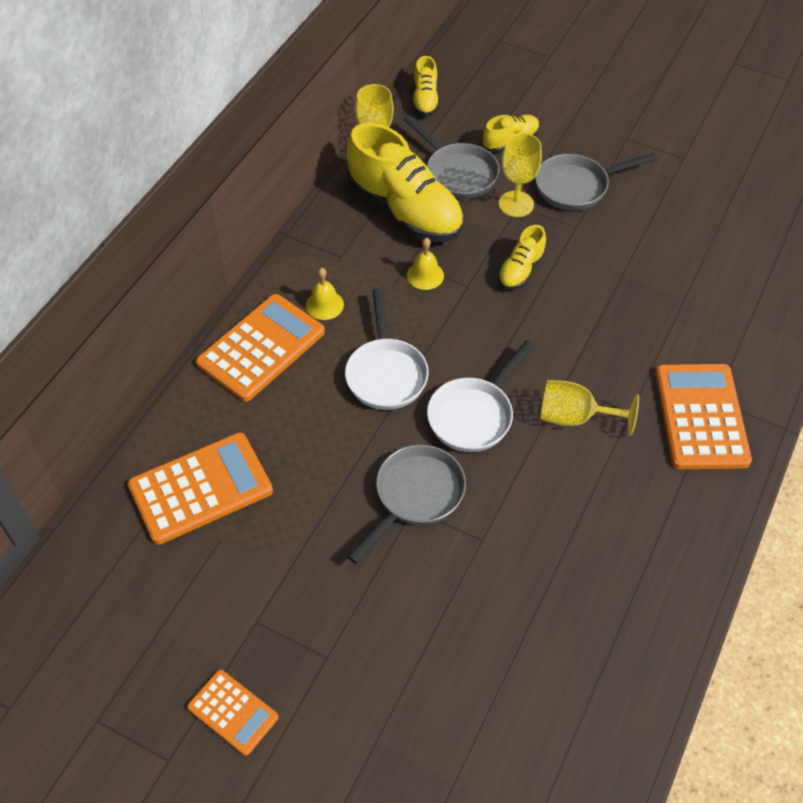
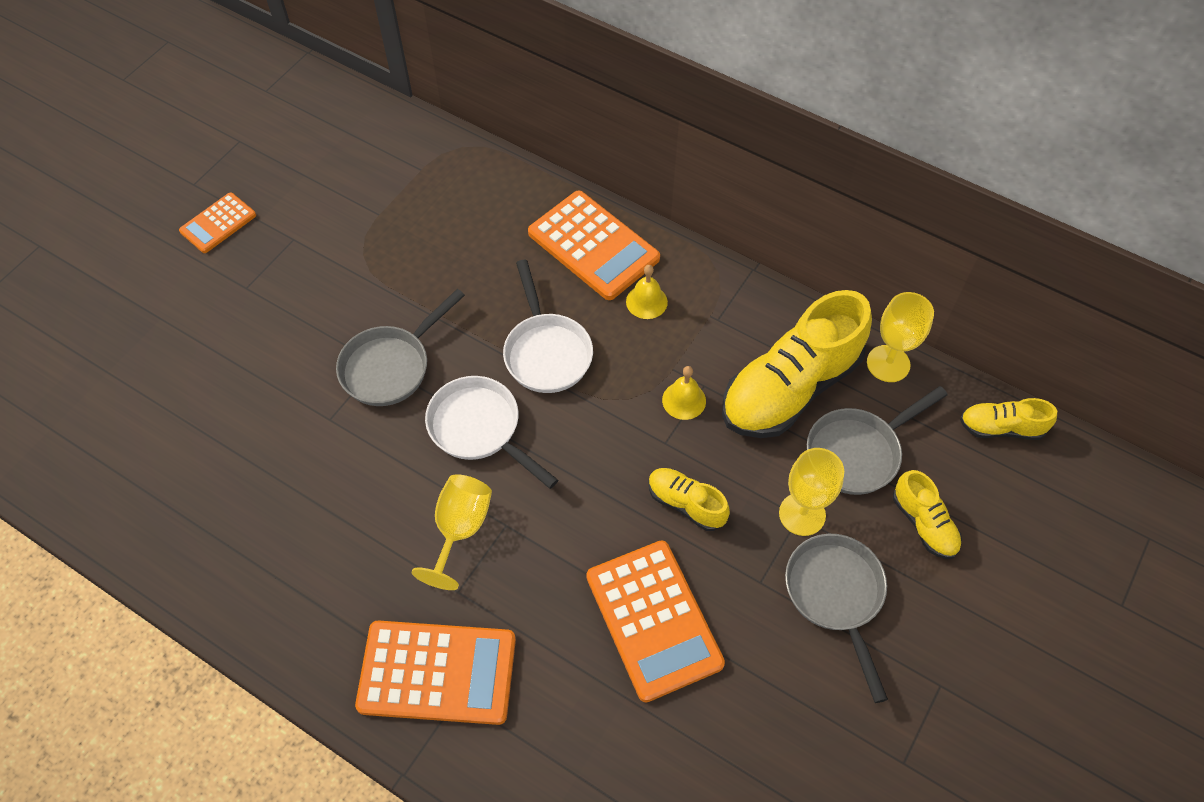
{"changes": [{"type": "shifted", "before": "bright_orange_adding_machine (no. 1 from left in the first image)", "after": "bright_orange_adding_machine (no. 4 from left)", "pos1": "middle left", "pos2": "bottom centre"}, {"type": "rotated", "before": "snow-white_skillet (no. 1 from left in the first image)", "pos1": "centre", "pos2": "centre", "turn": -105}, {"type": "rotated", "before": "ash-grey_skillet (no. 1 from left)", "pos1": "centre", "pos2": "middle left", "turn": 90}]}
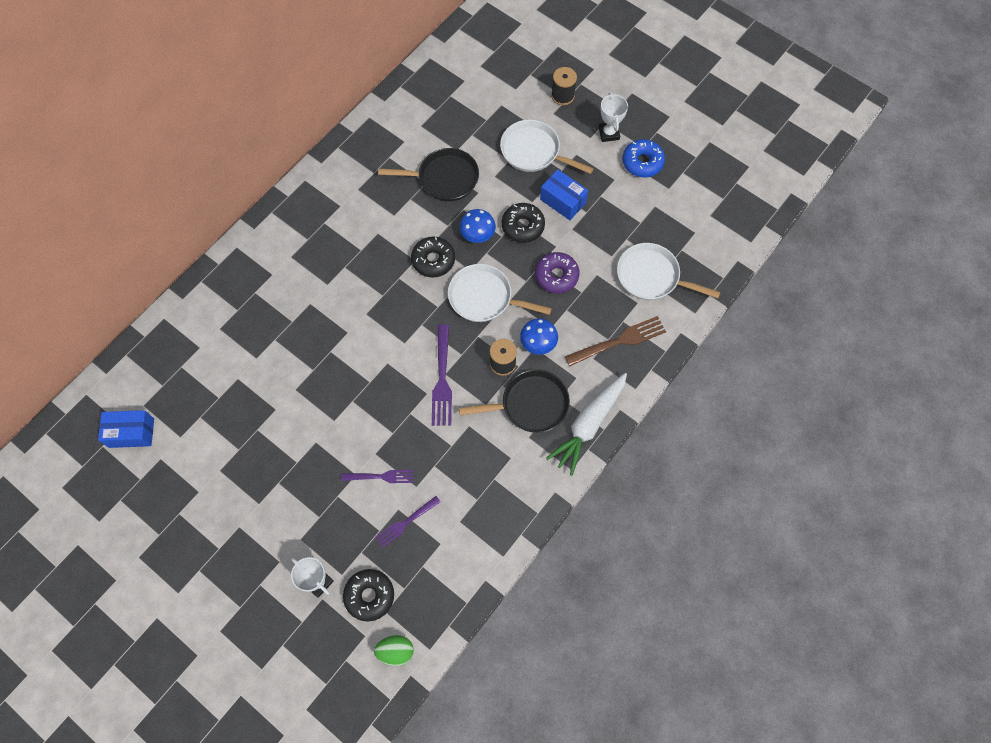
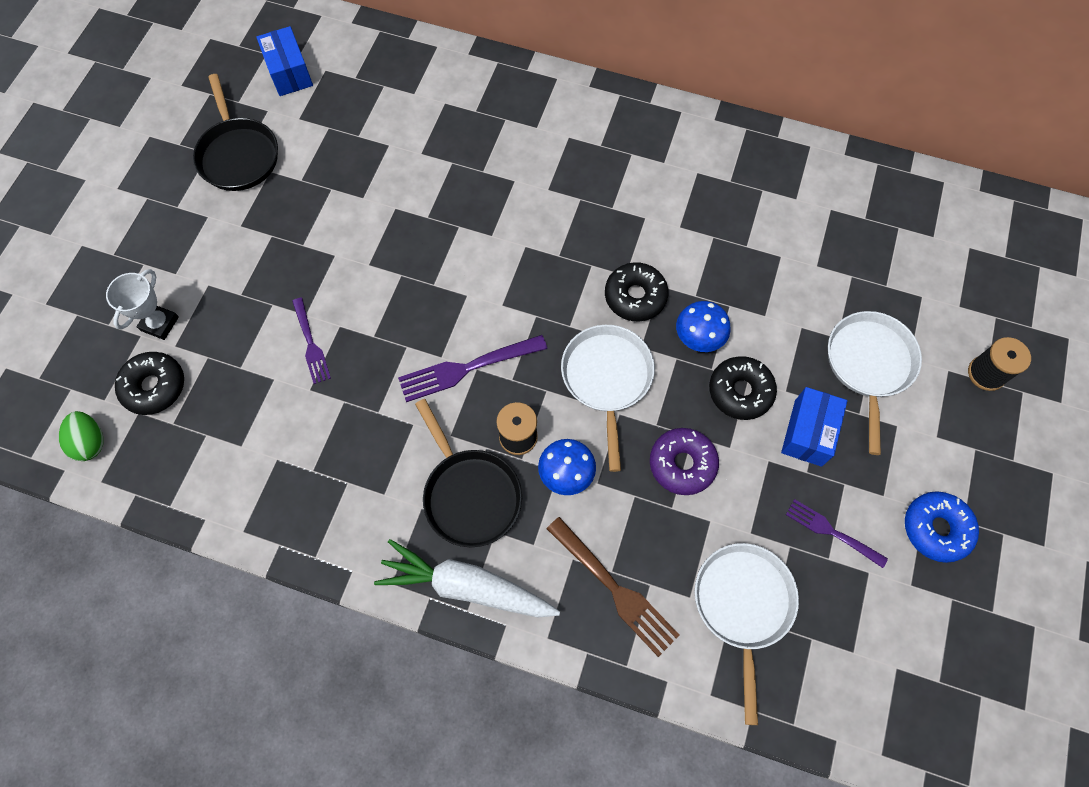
{"changes": [{"type": "gone", "before": "snow-white_trophy (no. 2 from left)", "pos1": "top centre"}, {"type": "shifted", "before": "royal_purple_table_fork (no. 2 from left in the first image)", "after": "royal_purple_table_fork (no. 3 from left)", "pos1": "bottom centre", "pos2": "bottom right"}, {"type": "shifted", "before": "ebony_skillet (no. 1 from left)", "pos1": "top centre", "pos2": "top left"}]}
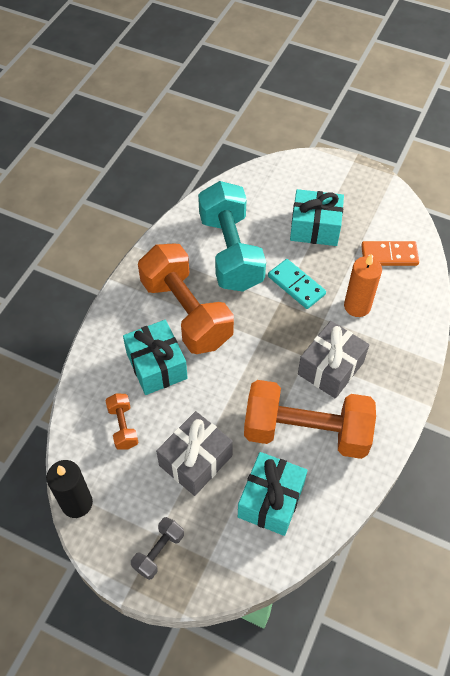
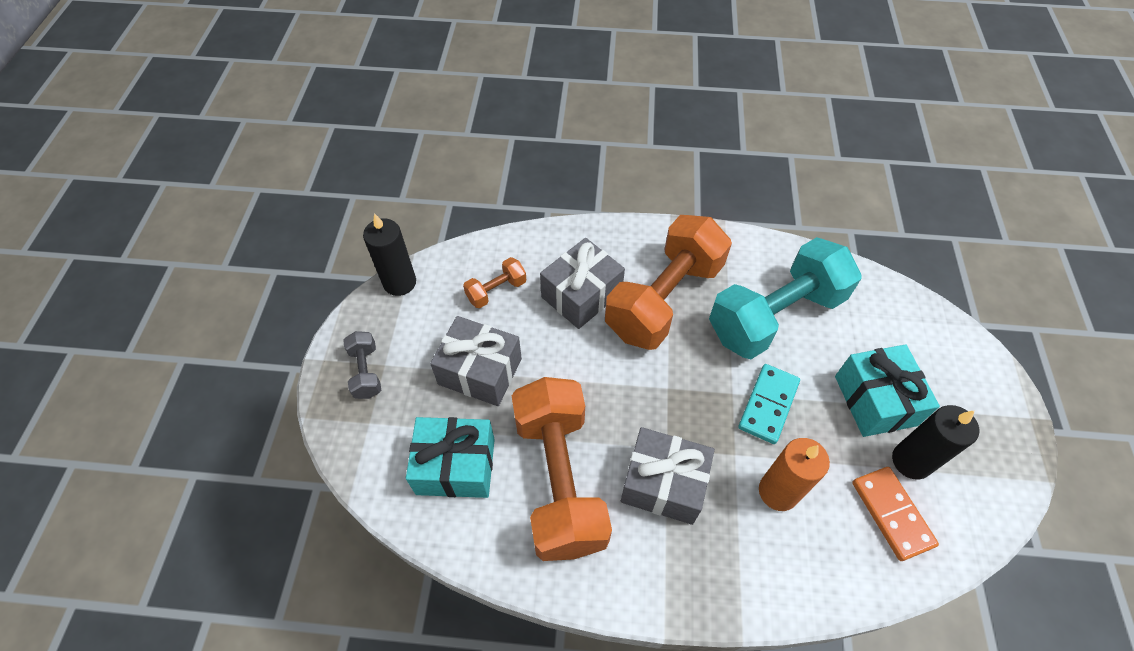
{"changes": [{"type": "new", "after": "ebony_wax_candle (no. 2 from left)", "pos2": "bottom right"}, {"type": "repainted", "before": "turquoise_present (no. 1 from left)", "after": "ash-grey_present (no. 2 from left)", "pos1": "centre", "pos2": "centre"}, {"type": "rotated", "before": "ash-grey_hand_weight", "pos1": "bottom centre", "pos2": "middle left", "turn": 60}]}
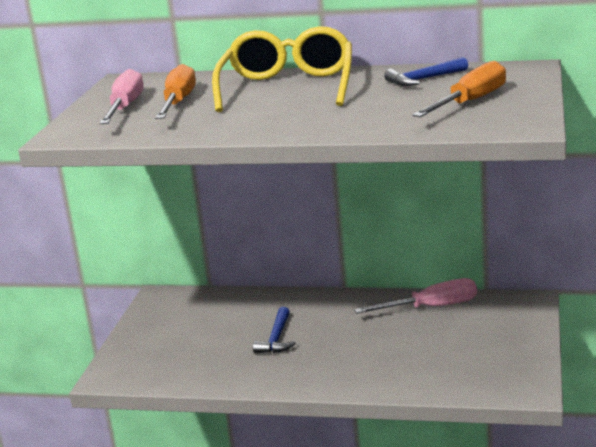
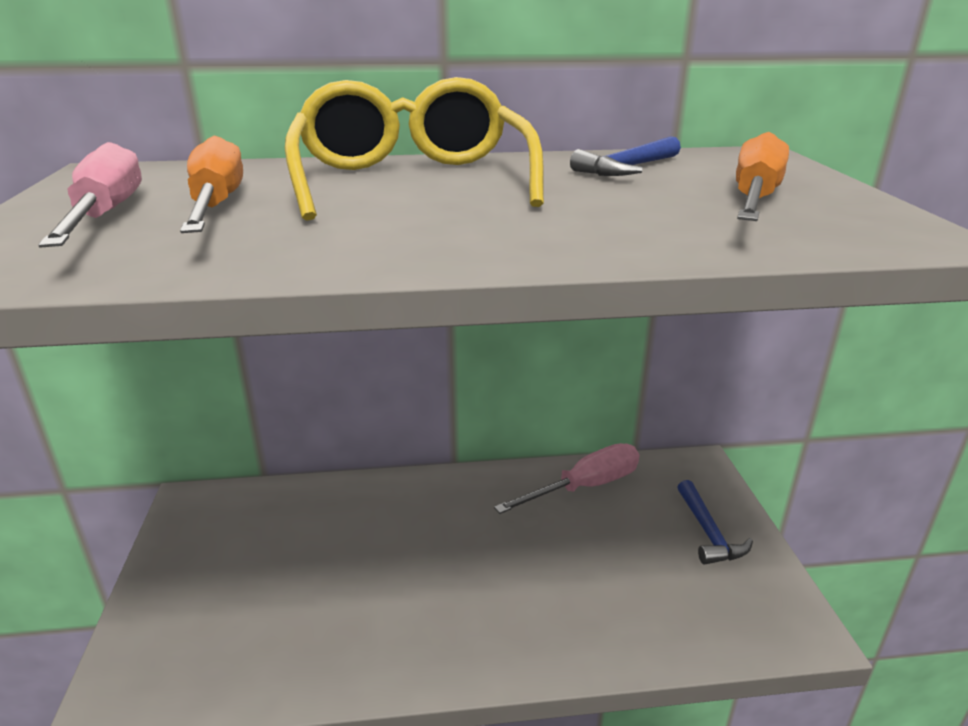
{"changes": [{"type": "shifted", "before": "blue_carpenter's_hammer (no. 1 from left in the first image)", "after": "blue_carpenter's_hammer (no. 2 from left)", "pos1": "bottom centre", "pos2": "bottom right"}]}
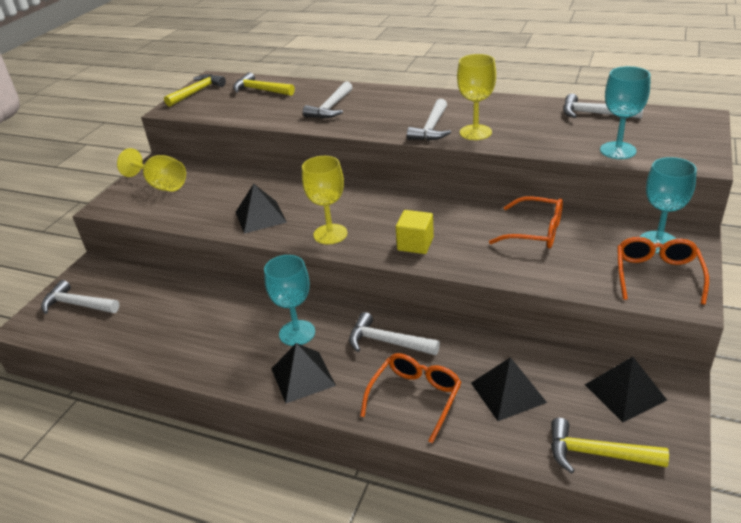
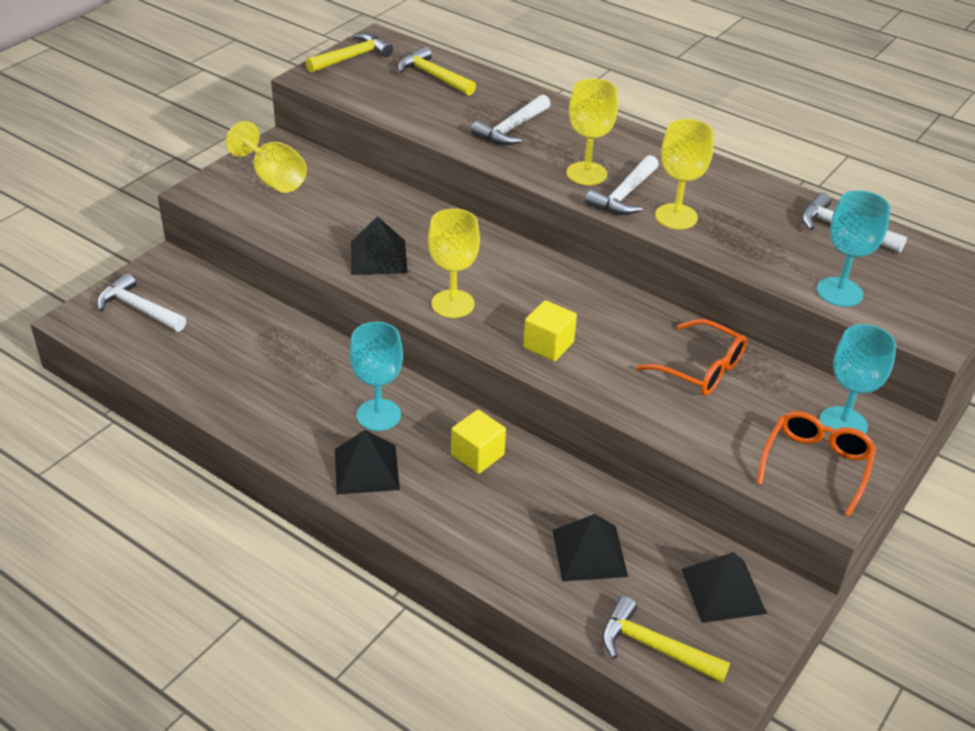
{"changes": [{"type": "gone", "before": "bright_orange_glasses (no. 1 from left)", "pos1": "bottom centre"}, {"type": "new", "after": "golden_goblet (no. 3 from left)", "pos2": "top centre"}, {"type": "swapped", "before": "snow-white_carpenter's_hammer (no. 3 from left)", "after": "golden_cube (no. 1 from left)", "pos1": "centre", "pos2": "centre"}]}
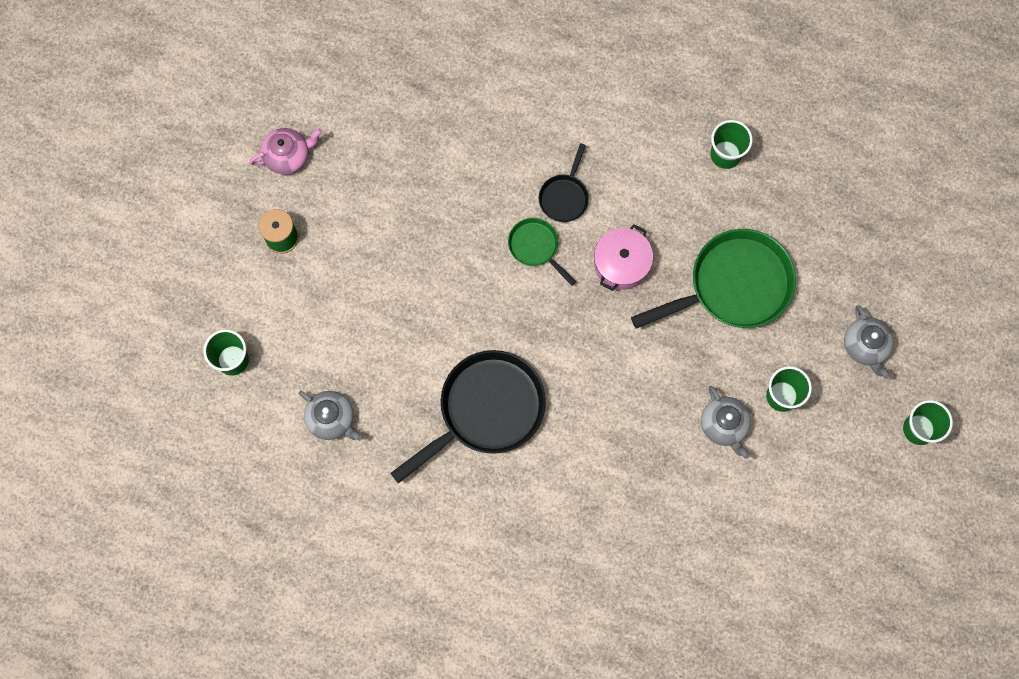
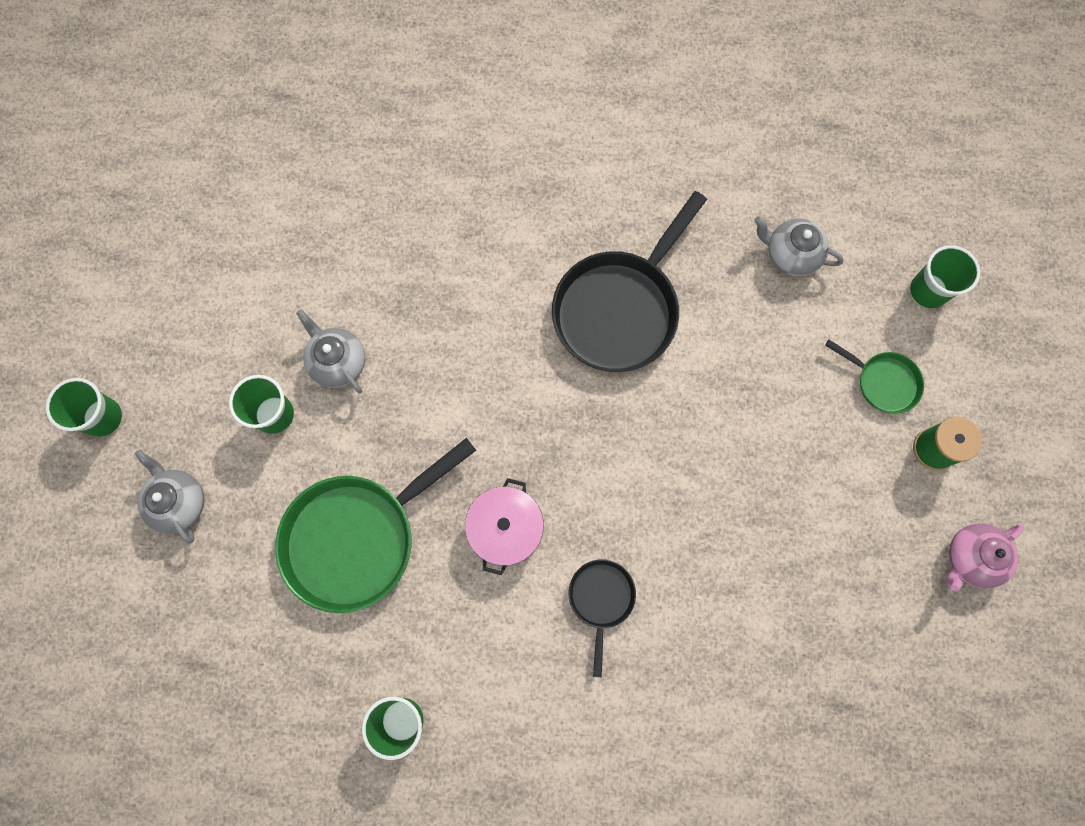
{"changes": [{"type": "shifted", "before": "emerald_skillet (no. 1 from left in the first image)", "after": "emerald_skillet (no. 2 from left)", "pos1": "centre", "pos2": "middle right"}]}
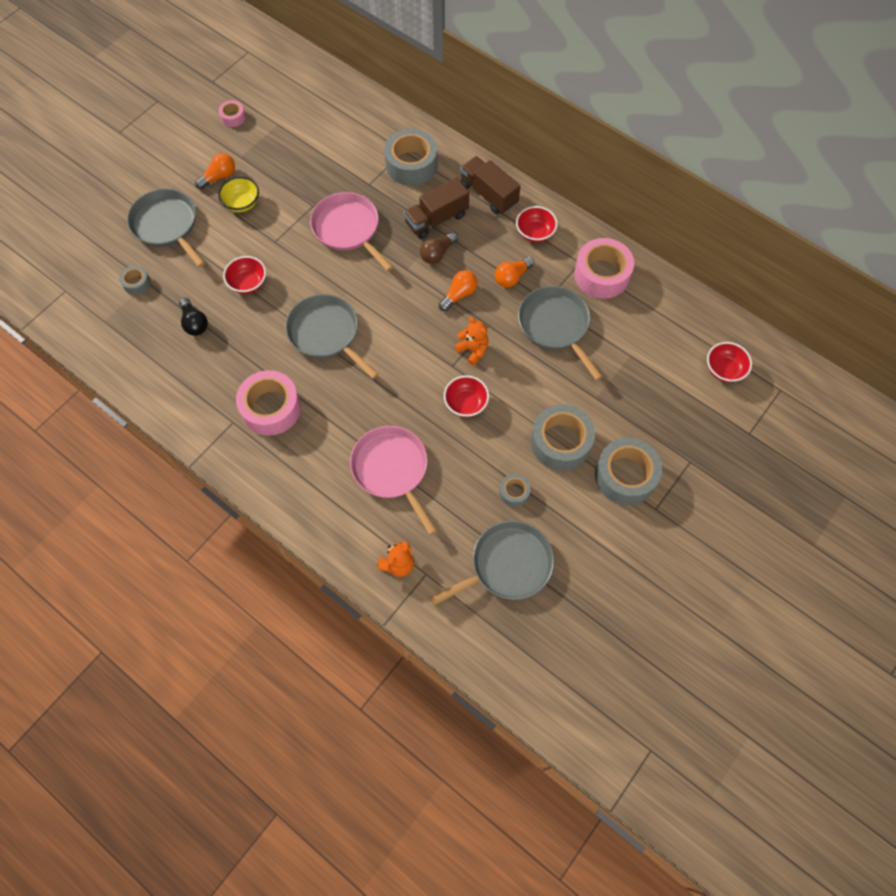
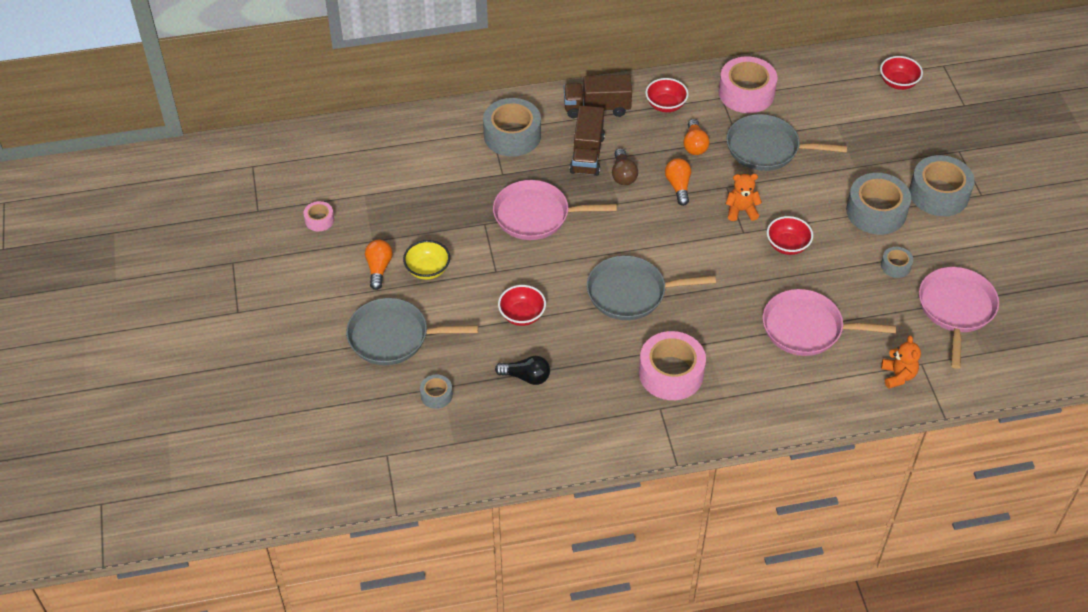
{"changes": [{"type": "repainted", "before": "ash-grey_skillet (no. 3 from left)", "after": "pink_skillet (no. 3 from left)", "pos1": "centre", "pos2": "middle right"}]}
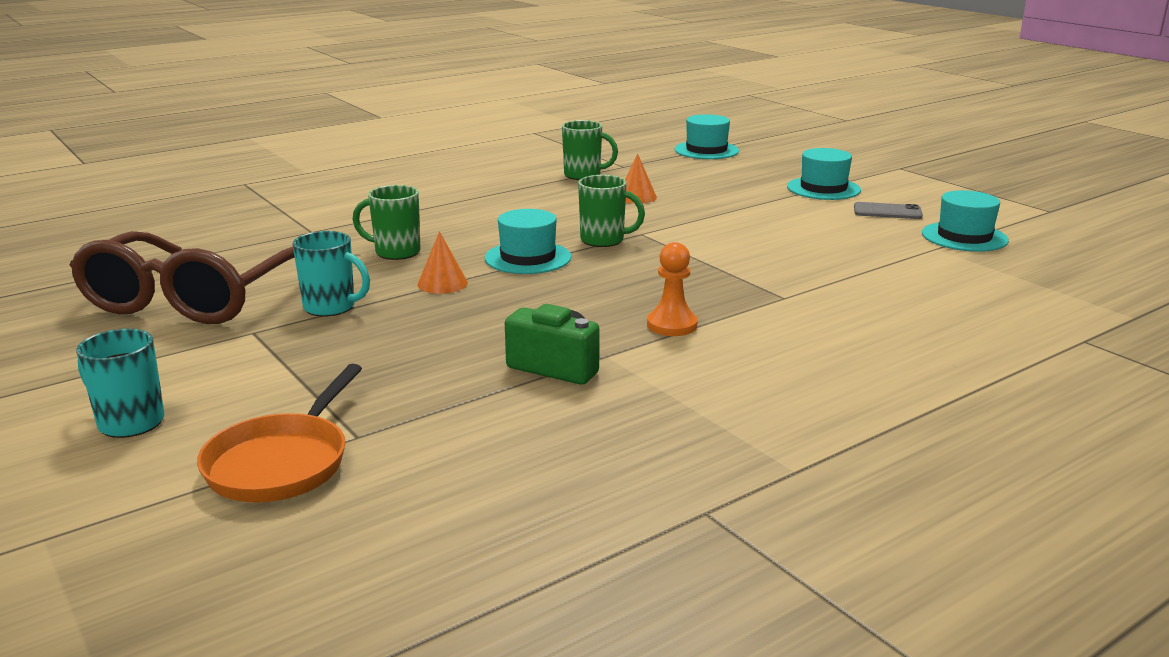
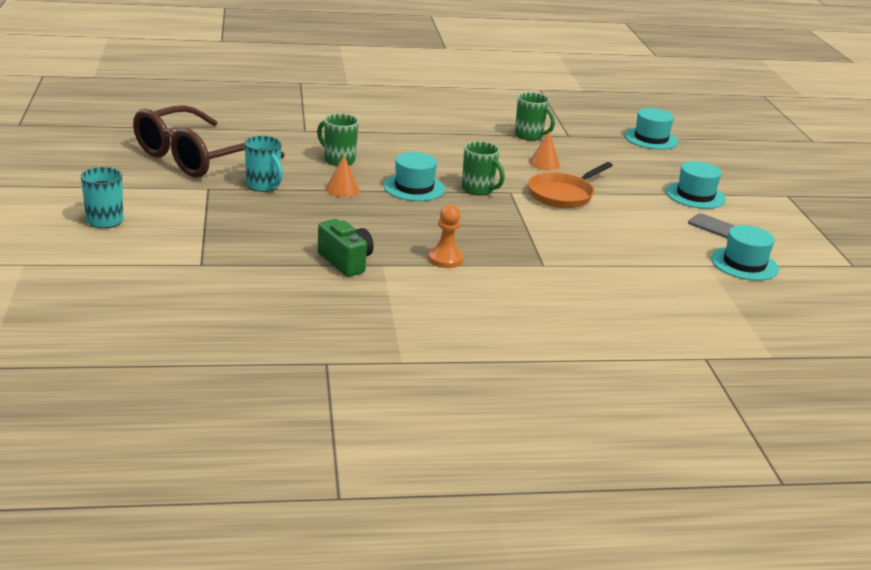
{"changes": [{"type": "shifted", "before": "bright_orange_skillet", "pos1": "middle left", "pos2": "top centre"}]}
